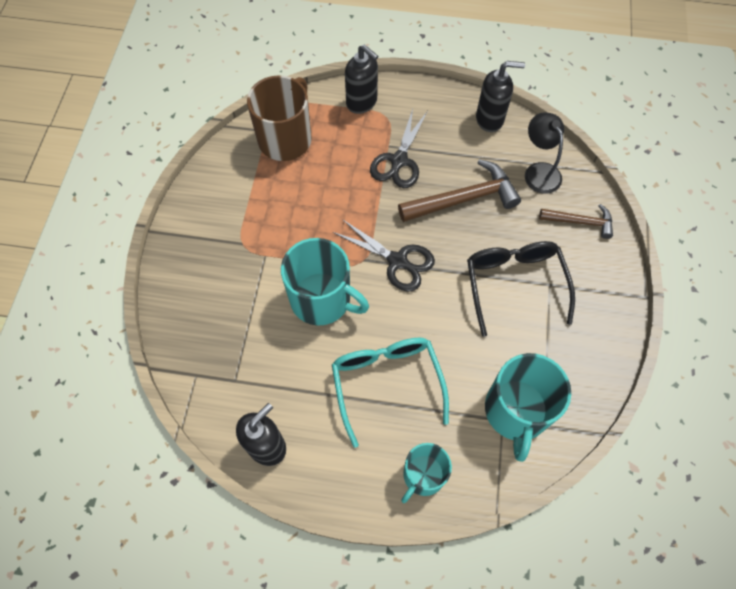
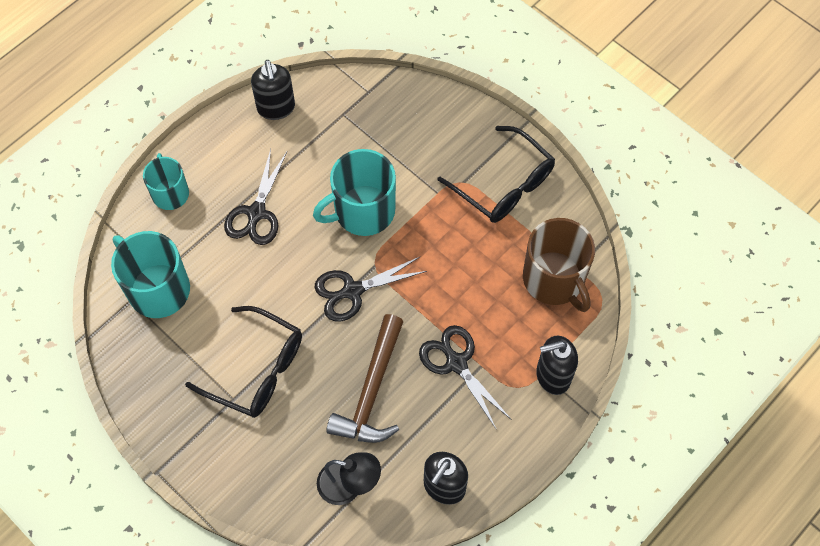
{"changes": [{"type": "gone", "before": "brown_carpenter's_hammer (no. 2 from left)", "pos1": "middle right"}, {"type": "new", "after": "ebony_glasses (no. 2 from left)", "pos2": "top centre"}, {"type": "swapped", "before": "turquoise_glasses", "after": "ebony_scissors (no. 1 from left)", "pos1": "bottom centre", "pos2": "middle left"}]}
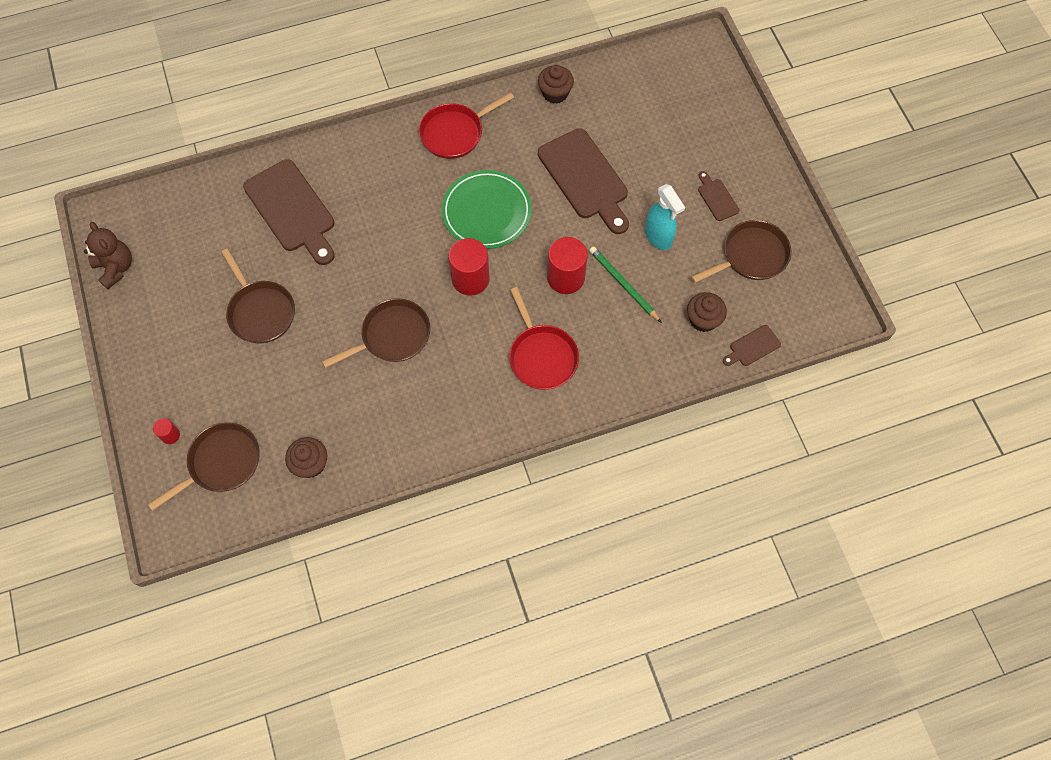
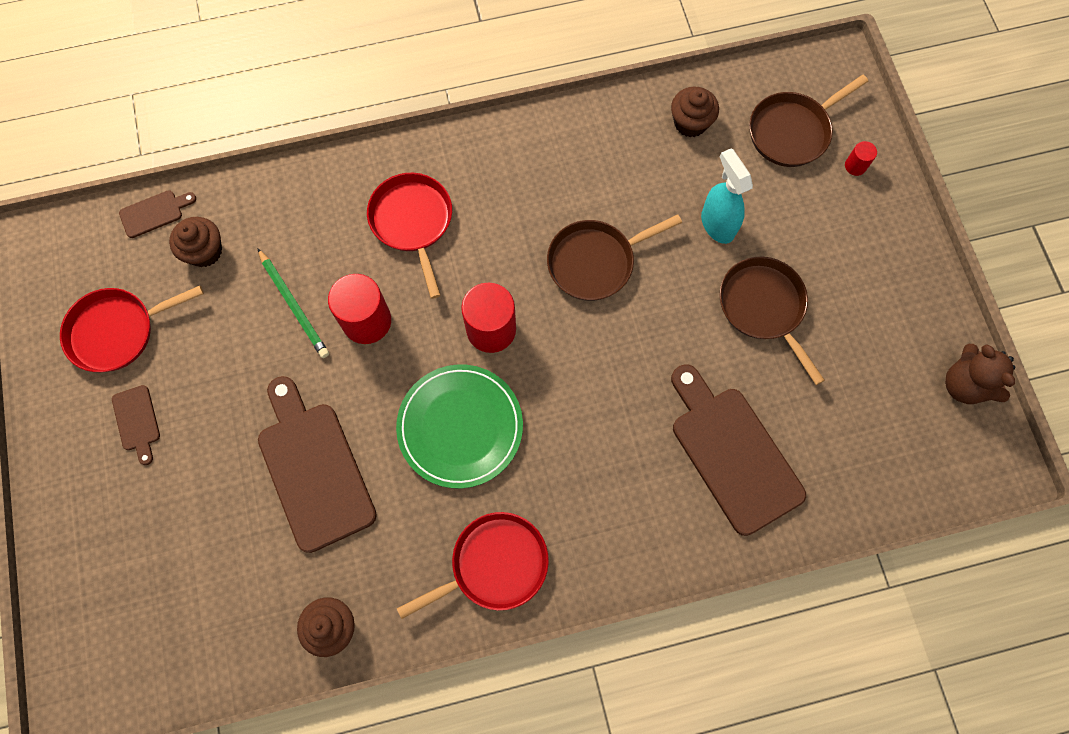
{"changes": [{"type": "shifted", "before": "turquoise_spray_bottle", "pos1": "top centre", "pos2": "top right"}, {"type": "repainted", "before": "brown_skillet (no. 4 from left)", "after": "red_skillet (no. 1 from left)", "pos1": "top right", "pos2": "middle left"}]}
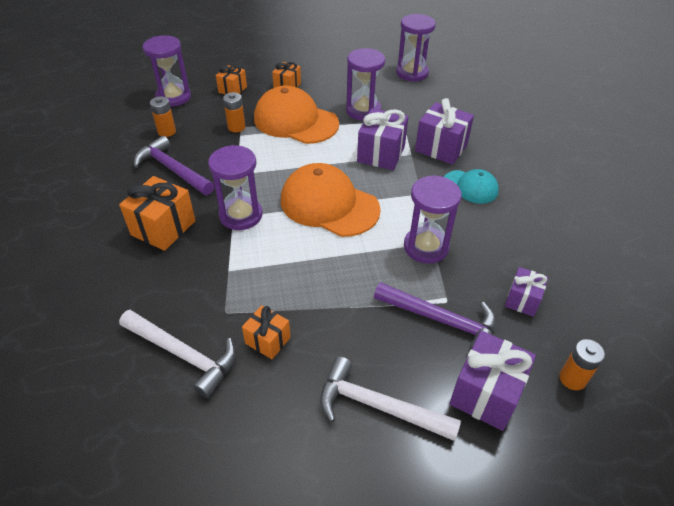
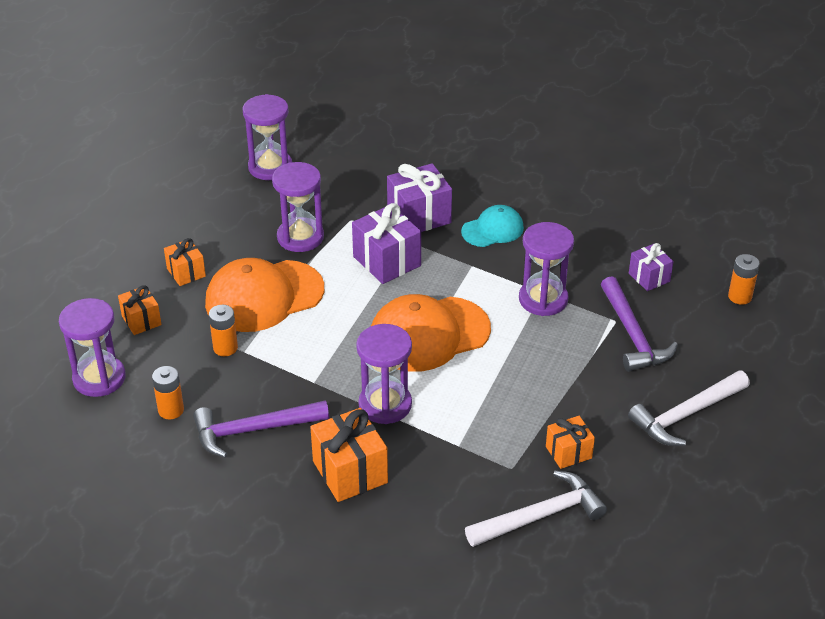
{"changes": [{"type": "gone", "before": "royal_purple_present (no. 3 from left)", "pos1": "bottom right"}, {"type": "rotated", "before": "royal_purple_carpenter's_hammer (no. 2 from left)", "pos1": "centre", "pos2": "middle right", "turn": 105}]}
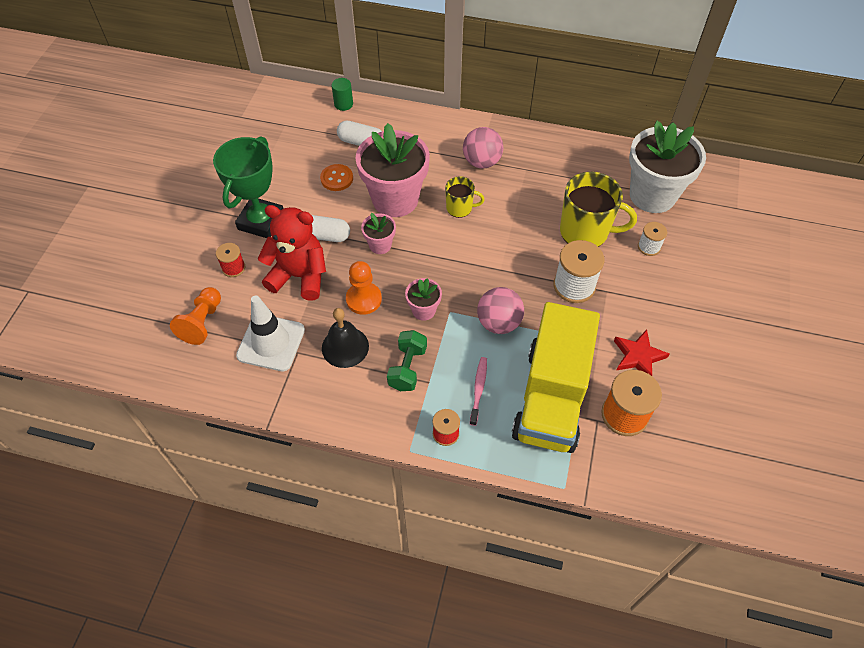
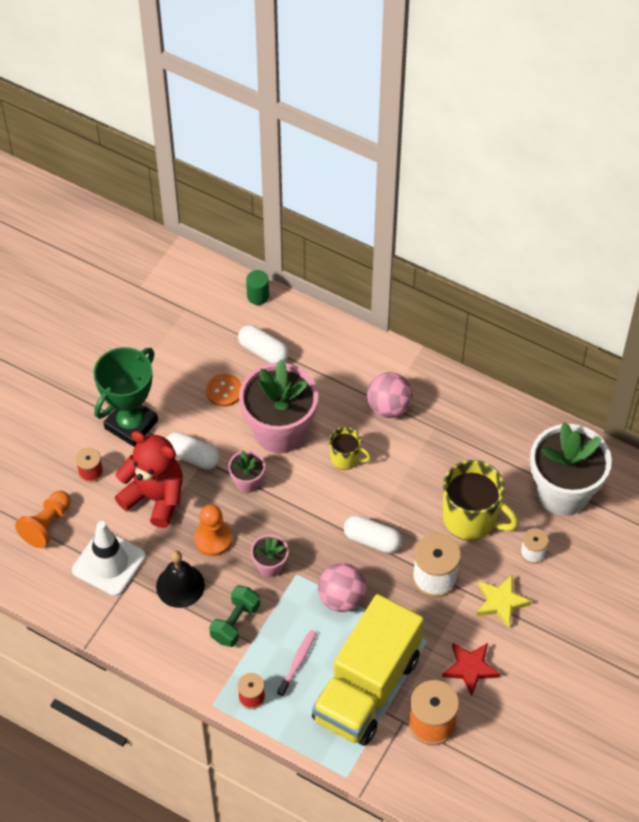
{"changes": [{"type": "new", "after": "snow-white_capsule (no. 3 from left)", "pos2": "centre"}, {"type": "new", "after": "golden_star_shape", "pos2": "bottom right"}]}
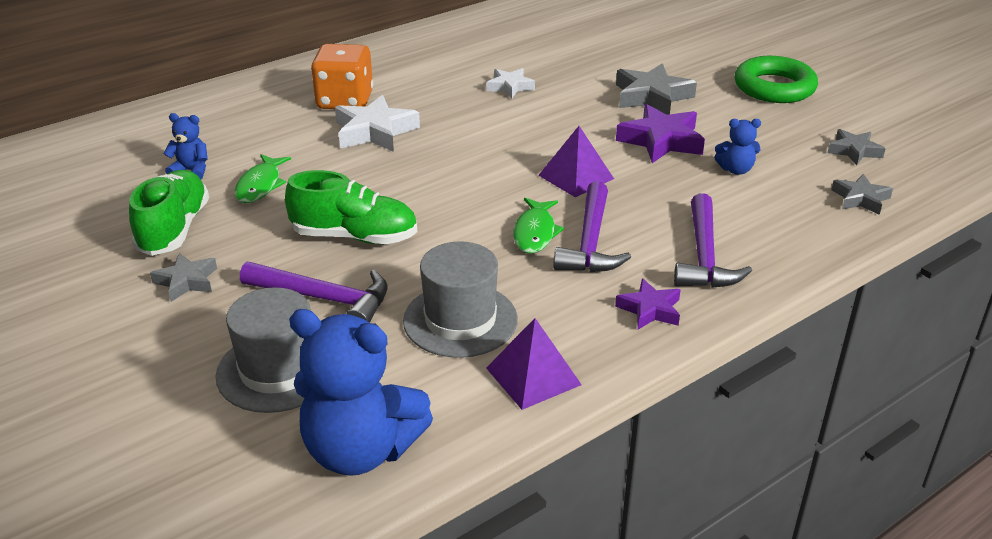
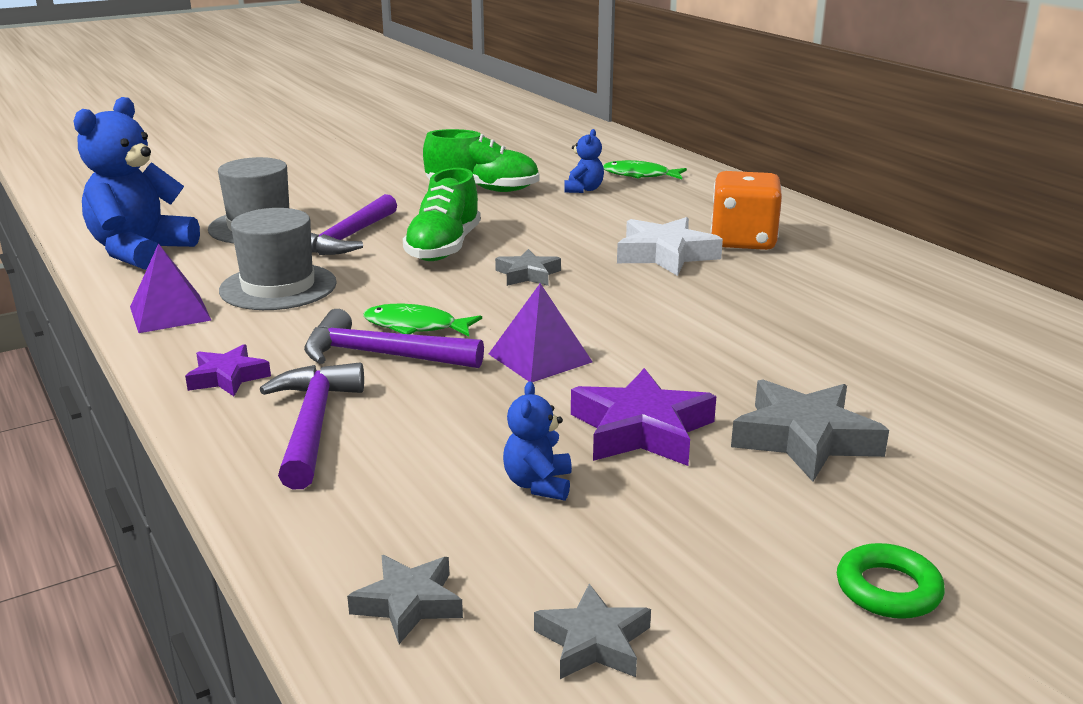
{"changes": [{"type": "gone", "before": "snow-white_star_shape (no. 2 from left)", "pos1": "top centre"}, {"type": "shifted", "before": "ash-grey_star_shape (no. 1 from left in the first image)", "after": "ash-grey_star_shape (no. 2 from left)", "pos1": "middle left", "pos2": "centre"}, {"type": "shifted", "before": "emerald_toy_fish (no. 1 from left in the first image)", "after": "emerald_toy_fish (no. 2 from left)", "pos1": "top left", "pos2": "top centre"}, {"type": "rotated", "before": "royal_purple_carpenter's_hammer (no. 3 from left in the first image)", "pos1": "middle right", "pos2": "middle left", "turn": 75}, {"type": "scaled", "before": "emerald_torus", "pos1": "top right", "pos2": "bottom right", "scale": 0.55}]}
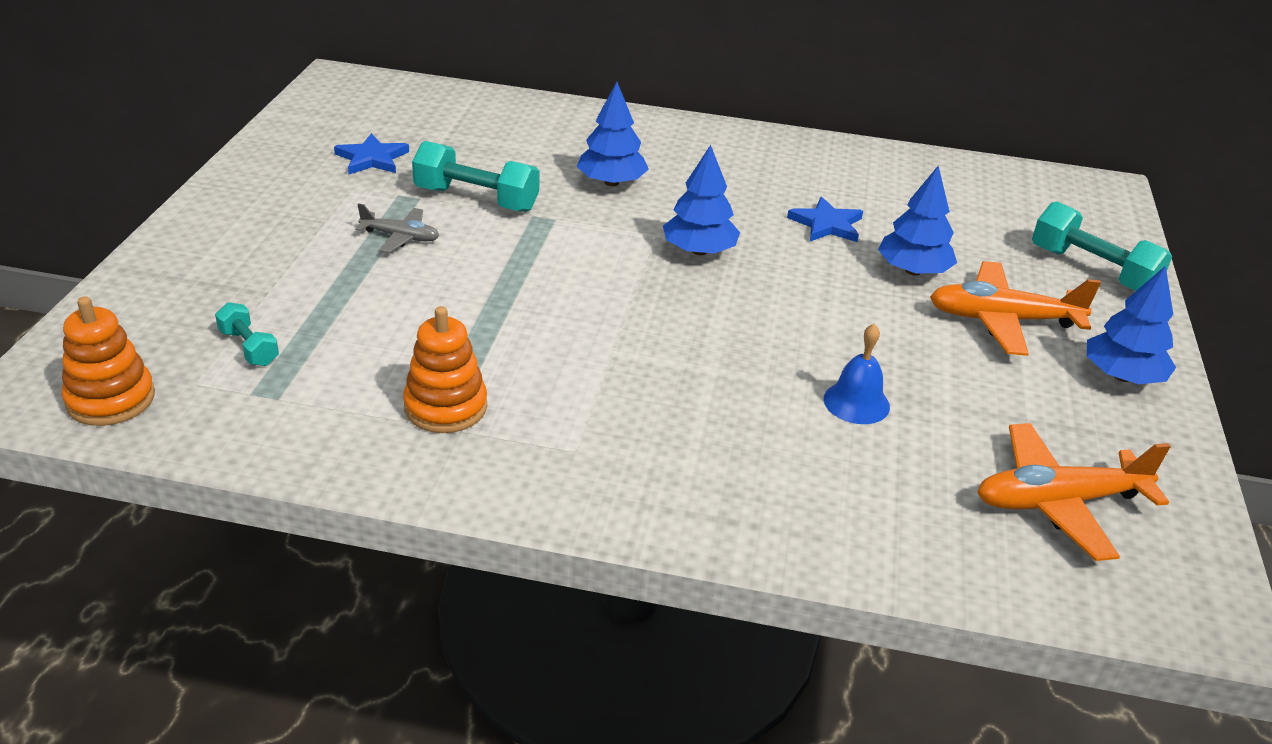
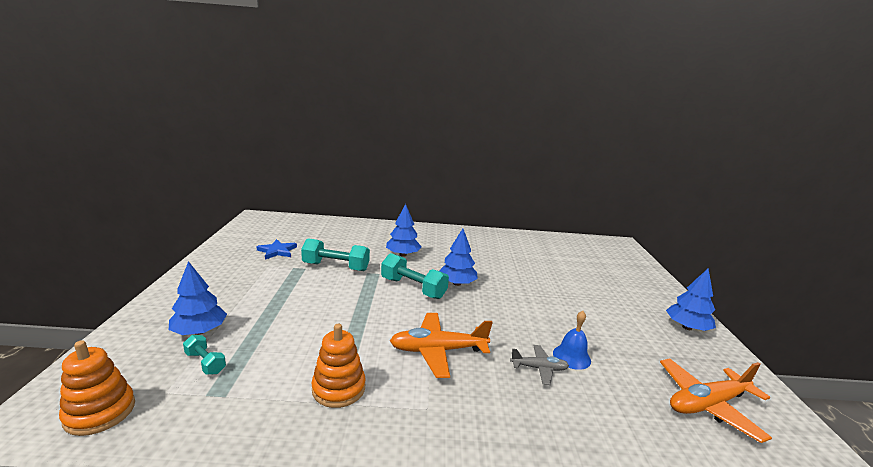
{"changes": [{"type": "gone", "before": "blue_star_shape (no. 2 from left)", "pos1": "top centre"}, {"type": "shifted", "before": "ash-grey_toy_plane", "pos1": "top left", "pos2": "bottom centre"}, {"type": "shifted", "before": "blue_toy_tree (no. 3 from left in the first image)", "after": "blue_toy_tree (no. 1 from left)", "pos1": "top right", "pos2": "middle left"}, {"type": "shifted", "before": "bright_orange_toy_plane (no. 1 from left)", "pos1": "middle right", "pos2": "bottom centre"}, {"type": "shifted", "before": "turquoise_hand_weight (no. 3 from left)", "pos1": "top right", "pos2": "centre"}]}
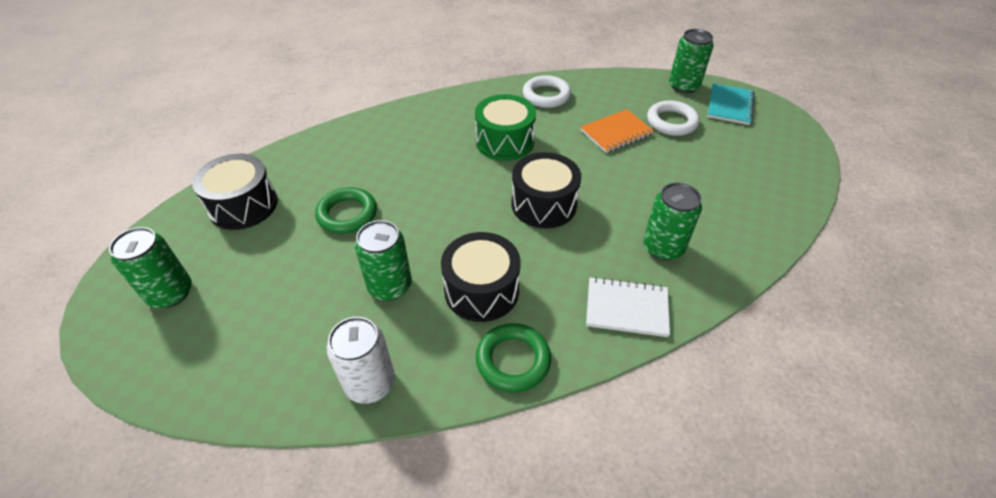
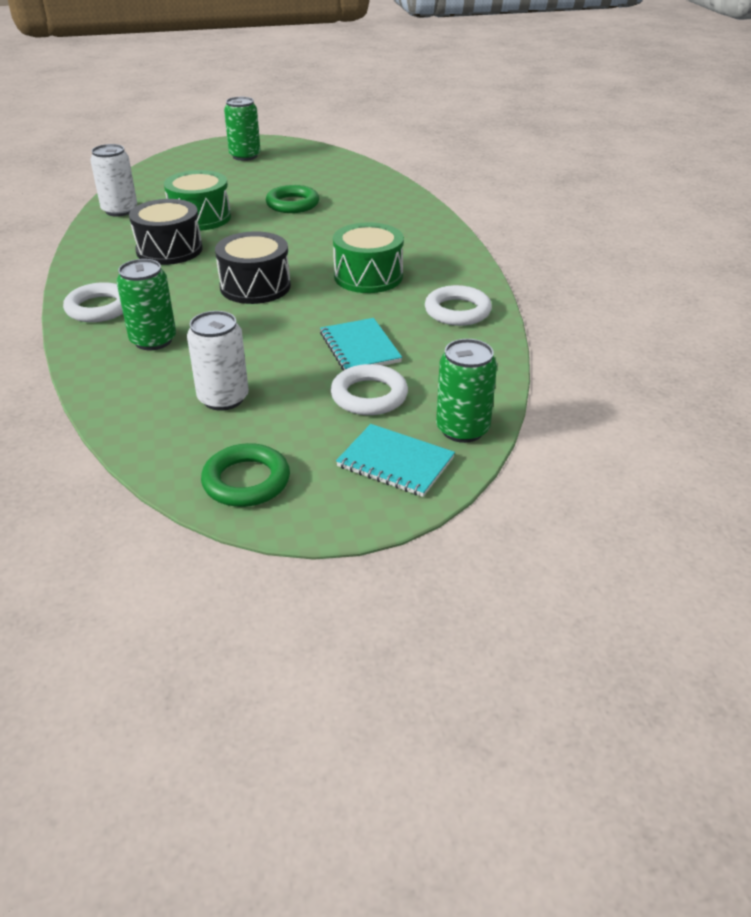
{"changes": [{"type": "gone", "before": "ebony_toy_drum (no. 1 from left)", "pos1": "middle left"}, {"type": "new", "after": "snow-white_can (no. 2 from left)", "pos2": "middle left"}, {"type": "shifted", "before": "emerald_torus (no. 2 from left in the first image)", "after": "emerald_torus (no. 1 from left)", "pos1": "bottom centre", "pos2": "middle left"}, {"type": "swapped", "before": "emerald_can (no. 2 from left)", "after": "emerald_toy_drum (no. 1 from left)", "pos1": "centre", "pos2": "top left"}, {"type": "swapped", "before": "snow-white_notebook", "after": "snow-white_torus (no. 1 from left)", "pos1": "centre", "pos2": "top left"}, {"type": "repainted", "before": "bright_orange_notebook", "after": "turquoise_notebook (no. 1 from left)", "pos1": "top centre", "pos2": "centre"}]}
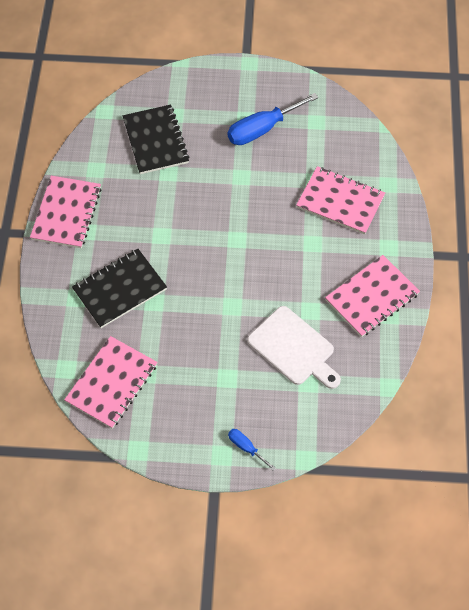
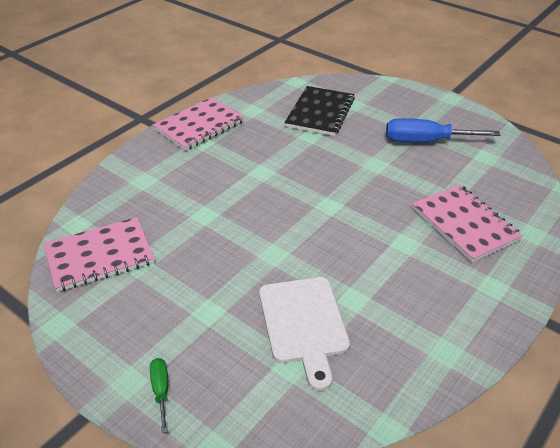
{"changes": [{"type": "gone", "before": "ebony_notebook (no. 1 from left)", "pos1": "middle left"}, {"type": "gone", "before": "pink_notebook (no. 4 from left)", "pos1": "middle right"}, {"type": "repainted", "before": "blue_screwdriver (no. 1 from left)", "after": "emerald_screwdriver", "pos1": "bottom centre", "pos2": "bottom left"}]}
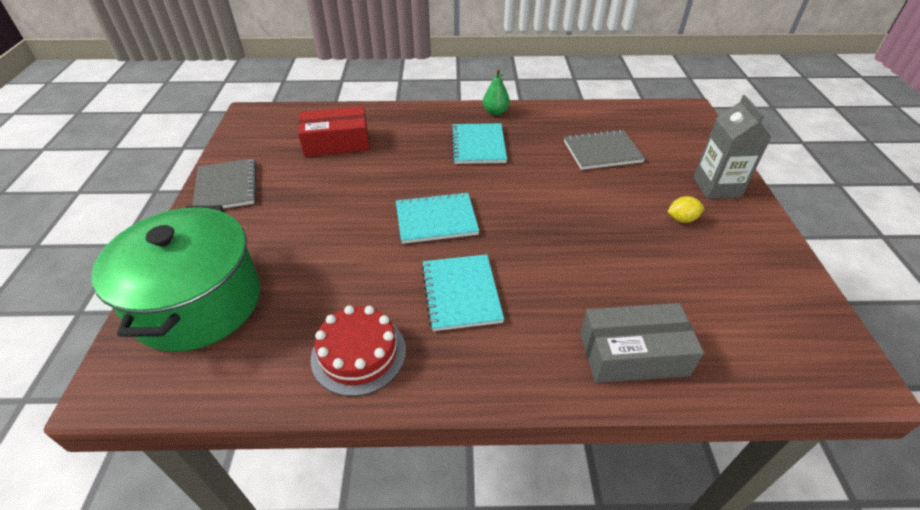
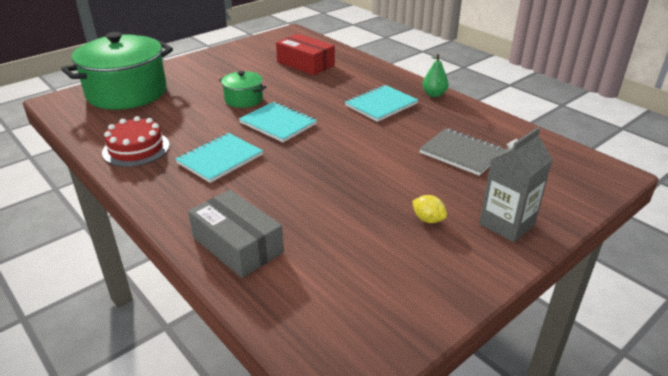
{"changes": [{"type": "gone", "before": "ash-grey_notebook (no. 1 from left)", "pos1": "middle left"}, {"type": "new", "after": "emerald_pot (no. 2 from left)", "pos2": "top centre"}]}
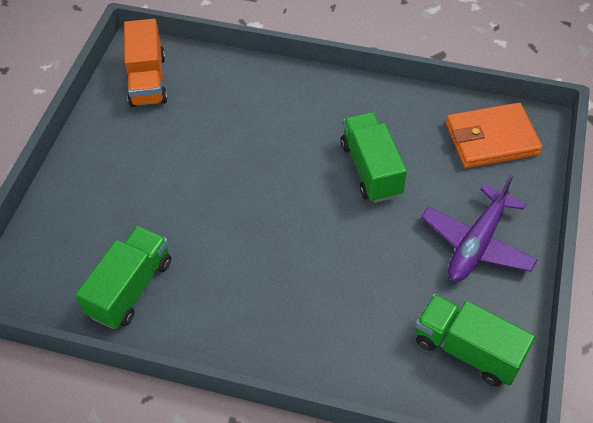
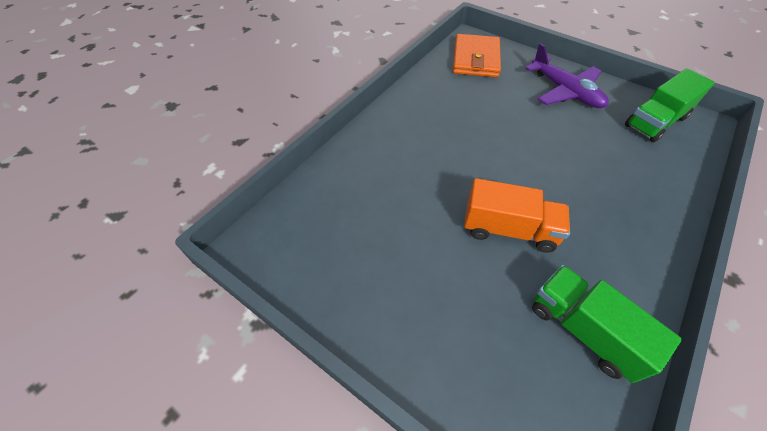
{"changes": [{"type": "gone", "before": "emerald_toy_truck (no. 2 from left)", "pos1": "centre"}, {"type": "shifted", "before": "bright_orange_toy_truck", "pos1": "top left", "pos2": "middle right"}]}
